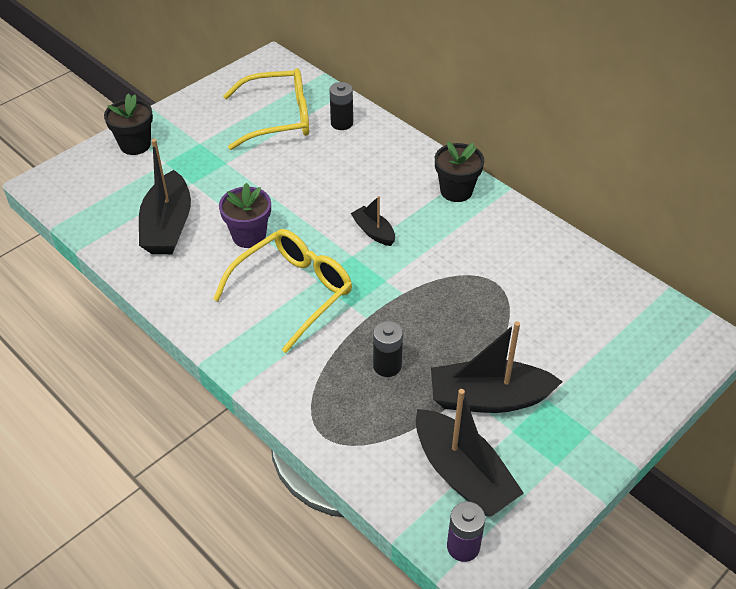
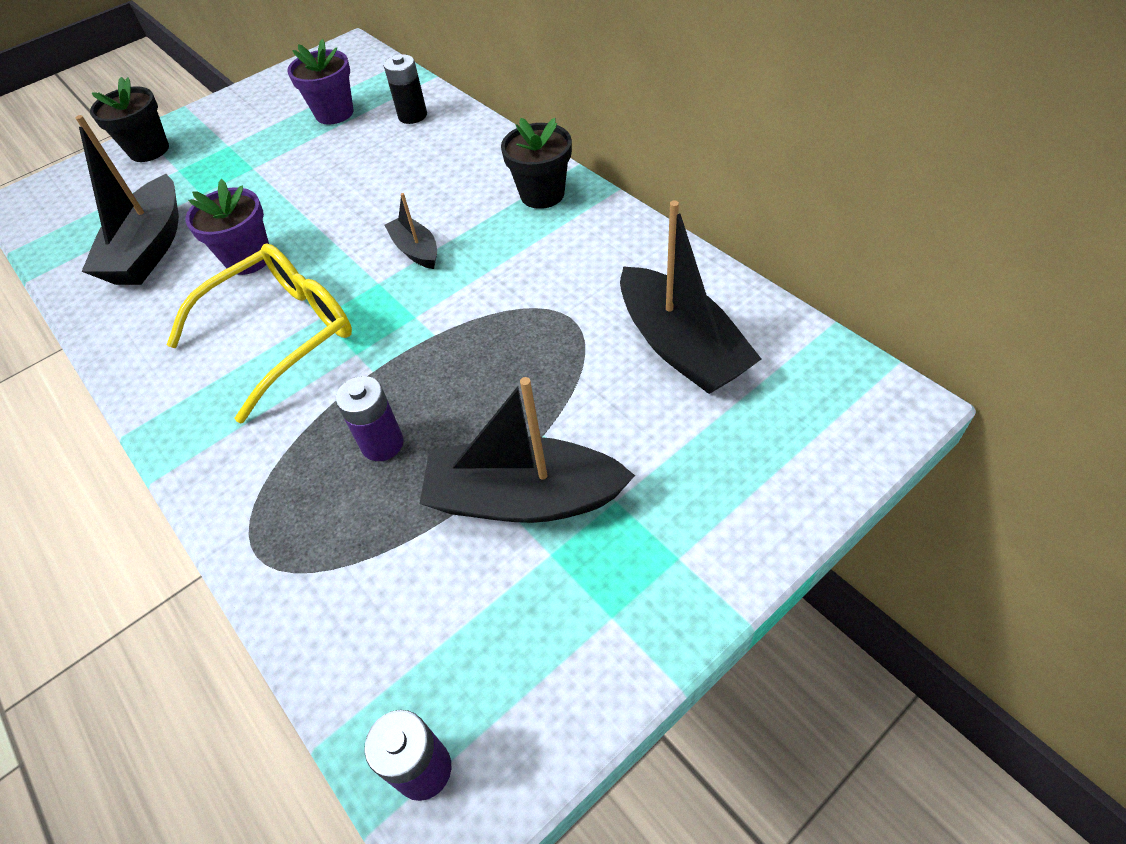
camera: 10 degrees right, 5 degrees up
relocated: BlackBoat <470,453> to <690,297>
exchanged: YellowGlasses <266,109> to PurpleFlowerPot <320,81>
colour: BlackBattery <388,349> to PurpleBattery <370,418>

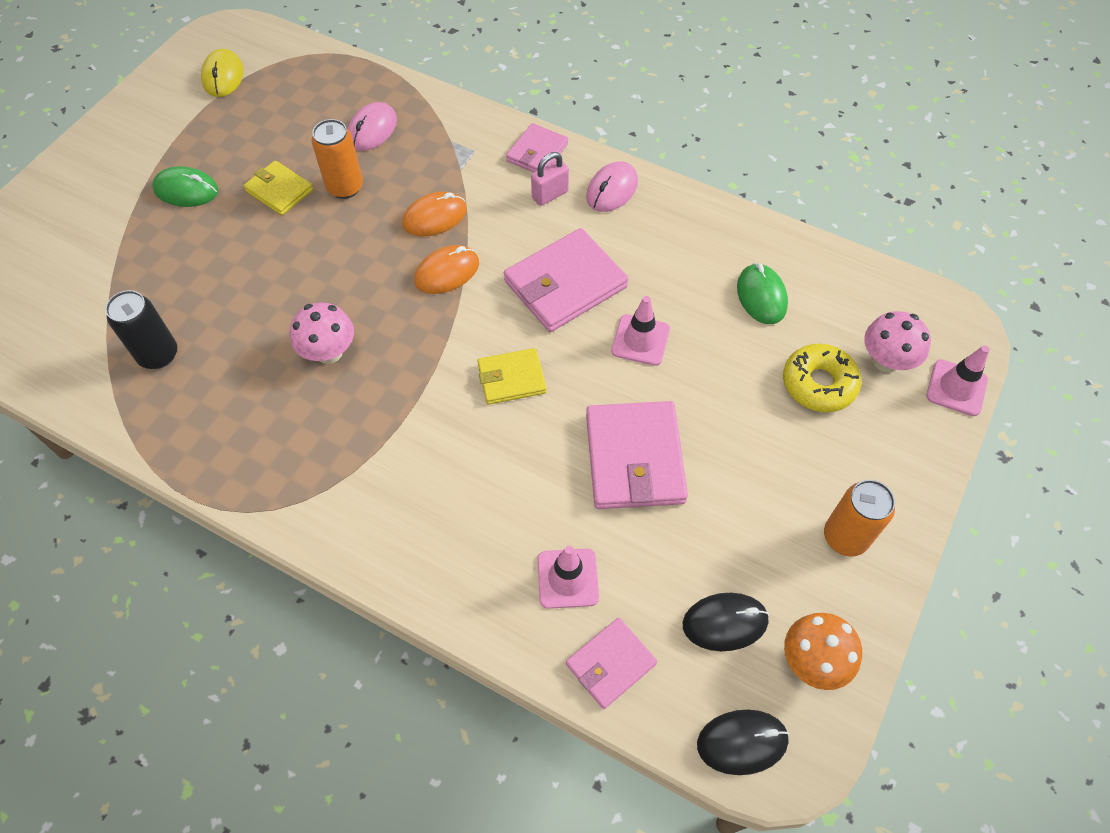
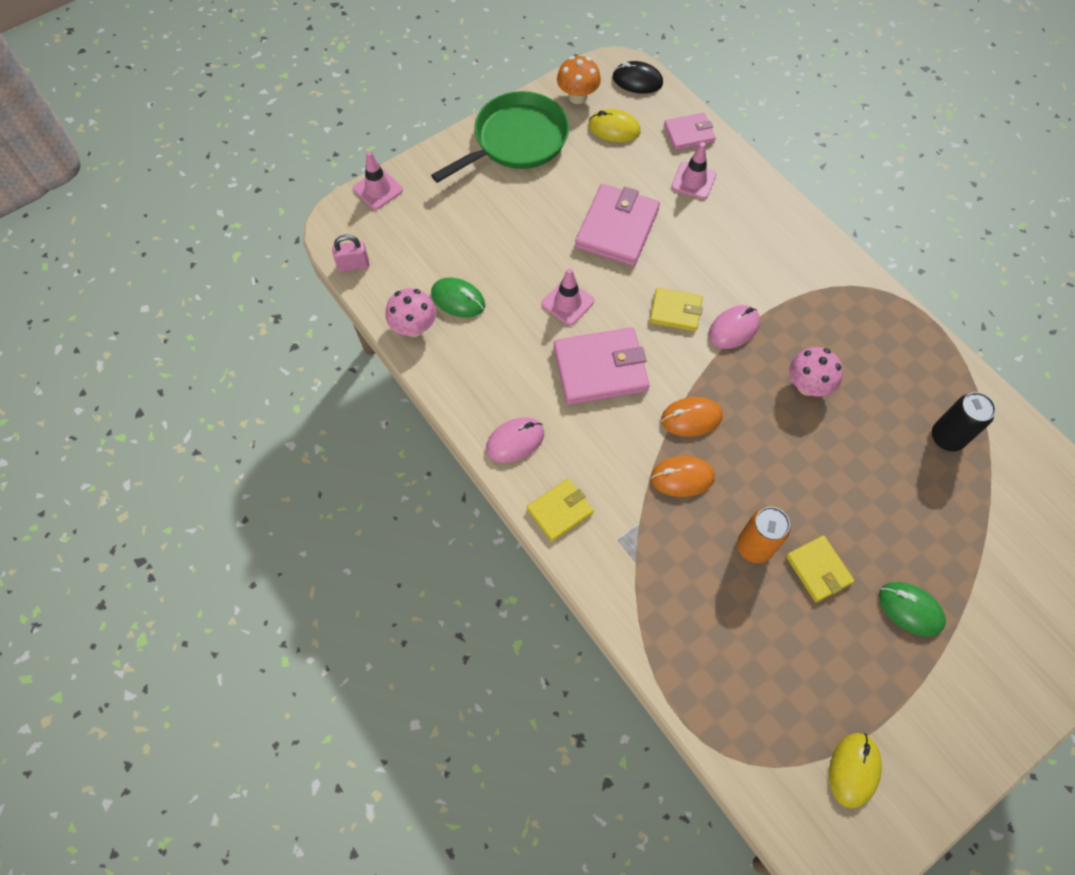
camera: 155 degrees left, 5 degrees up
missing: YellowDonut <822,378>
relocated: PinkMouse <372,126> to <734,327>; PinkPadlock <550,179> to <350,253>; PinkMushroom <897,342> to <410,312>
exchanged: OrangeCan <859,518> to GreenPan <500,137>
colour: PinkWallet <537,147> to YellowWallet <560,510>; BlackMouse <726,622> to YellowMouse <615,125>
spun: GreenMouse <762,293> = <458,297> 75 degrees counterclockwise

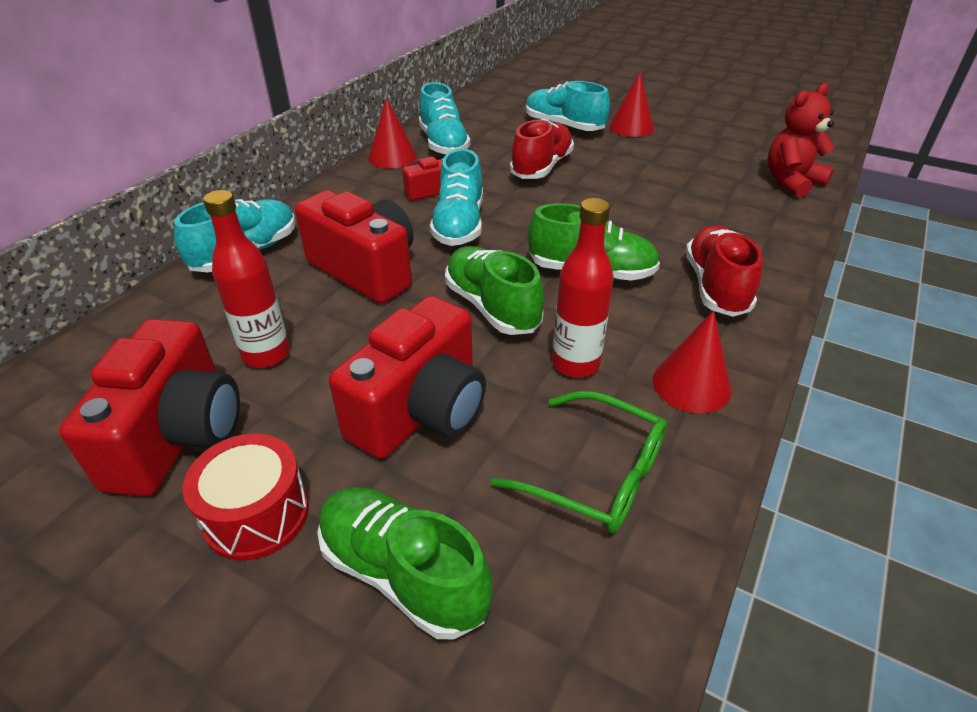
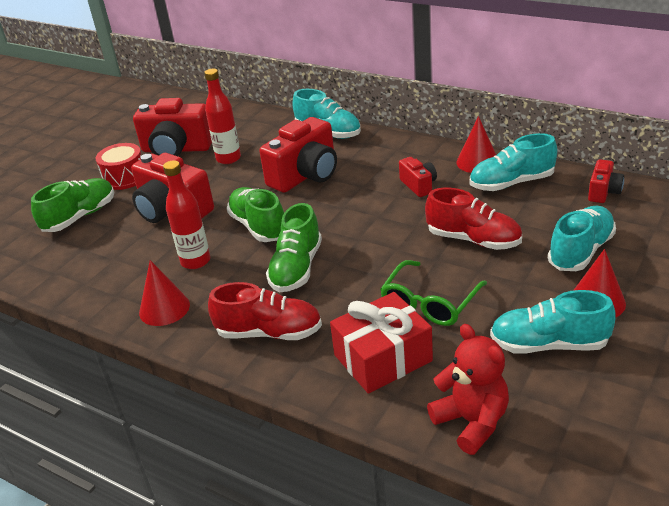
camera: 95 degrees right, 5 degrees down
appeared: RedCamera <606,181>; RedGift <381,343>
relocated: TurquoiseShoe <456,197> to <553,322>; GreenGlasses <579,462> to <433,293>
spun: GreenShoe <494,290> = <255,214> 90 degrees counterclockwise

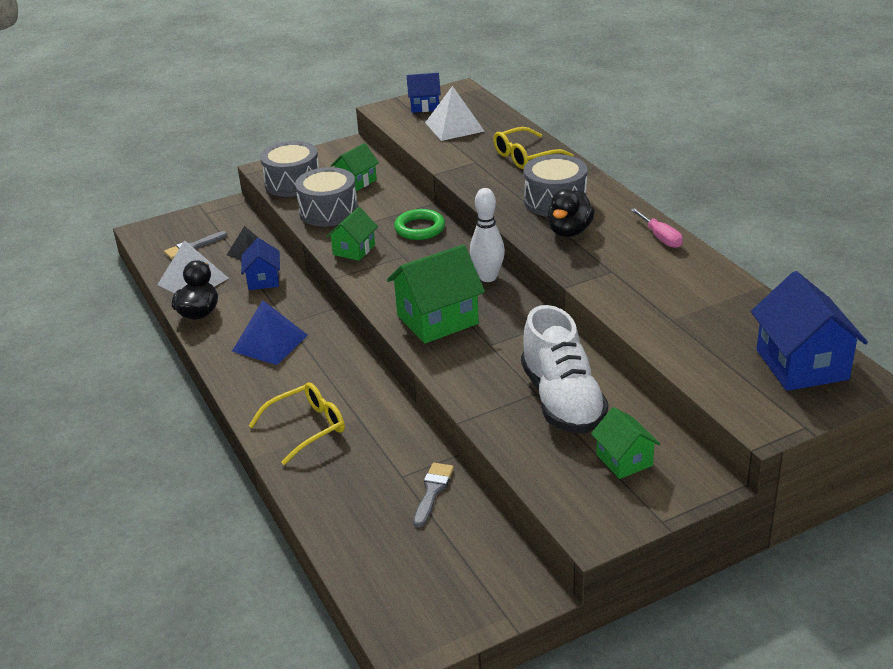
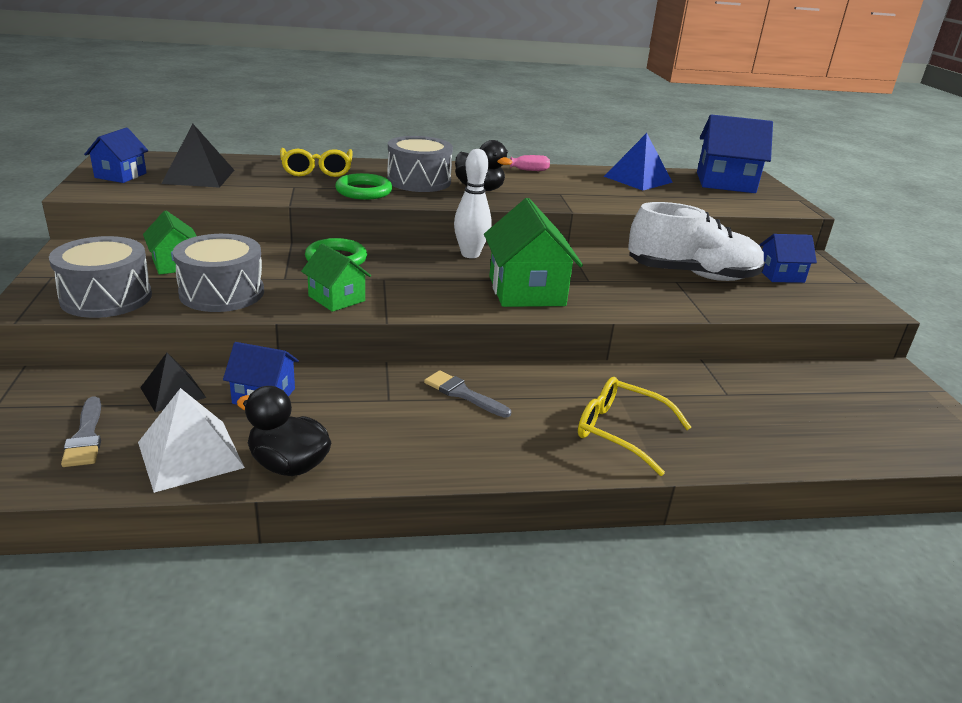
camera: 75 degrees left, 5 degrees down
appeared: GreenRing <363,186>
relocated: BluePyramid <270,332> to <638,162>; GreyBrush <433,495> to <467,394>
colour: WhitePyramid <455,113> to BlackPyramid <197,156>; GreenHouse <626,443> to BlueHouse <788,258>
spun: YellowGlasses <297,424> = <634,426> 45 degrees counterclockwise

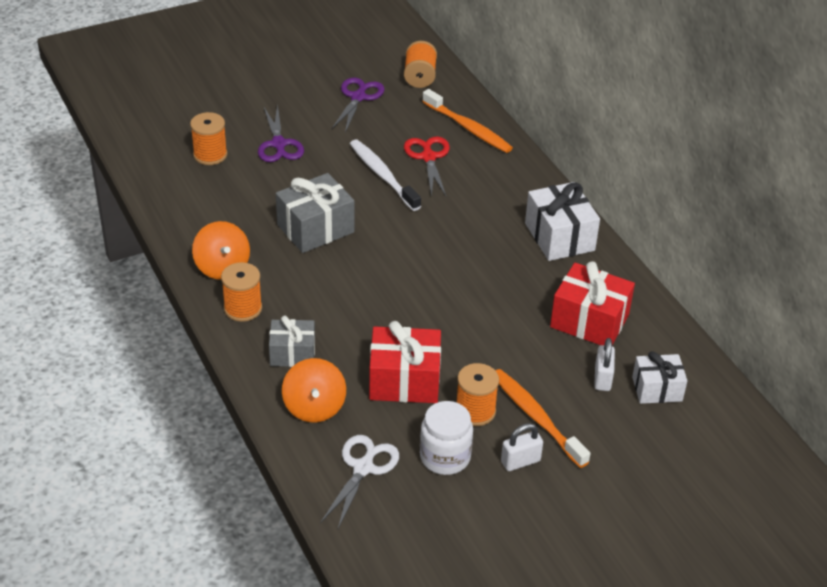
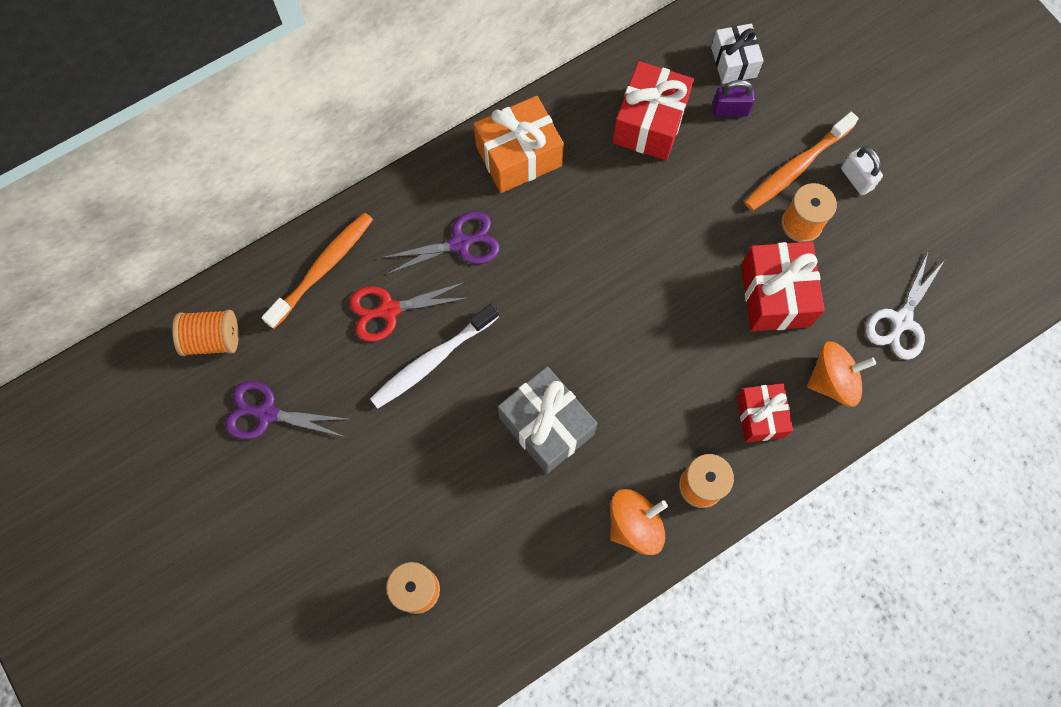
camera: 95 degrees left, 30 degrees up
missing: WhiteJar <446,438>
relocated: PurpleScissors <281,133> to <440,243>
colour: WhiteGift <562,221> to OrangeGift <519,144>; GreyGift <292,341> to RedGift <765,413>; WhitePadlock <604,364> to PurplePadlock <733,98>
spun: WhiteScissors <359,483> = <905,306> 75 degrees counterclockwise

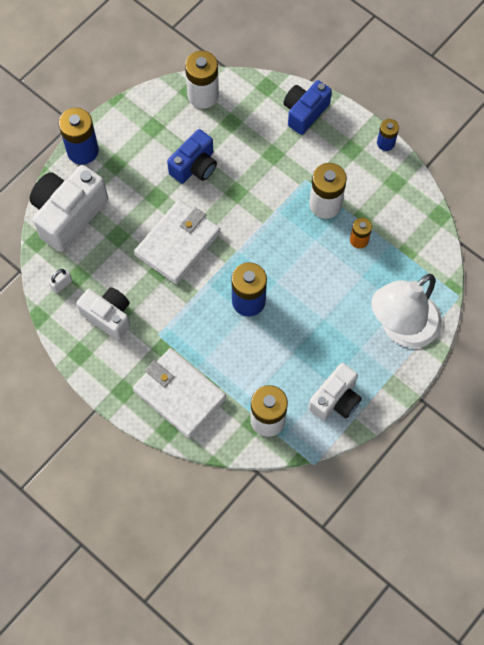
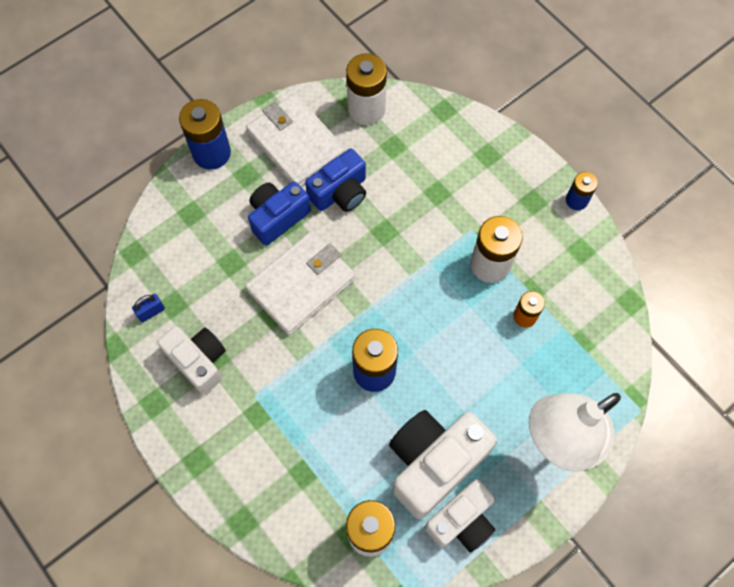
camera: 10 degrees right, 0 degrees up
relocated: BlueCamera <307,107> to <279,213>; WhiteCamera <69,208> to <443,464>; WhiteWallet <179,393> to <296,140>
colour: WhitePadlock <60,281> to BluePadlock <148,308>

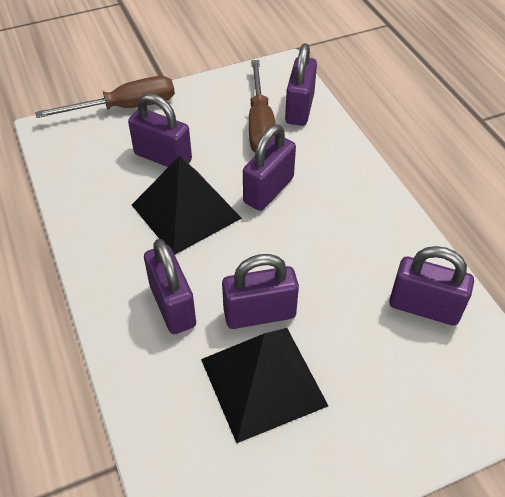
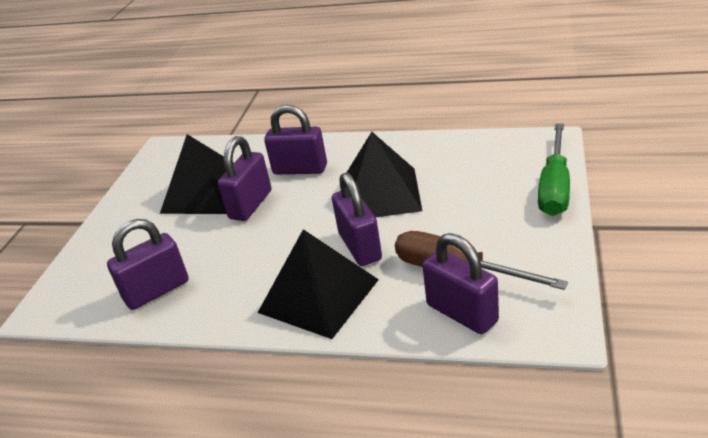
camera: 130 degrees right, 15 degrees down
missing: PurplePadlock <160,130>
appeared: BlackPyramid <318,284>
colour: BrownScrewdriver <105,97> to GreenScrewdriver <554,170>

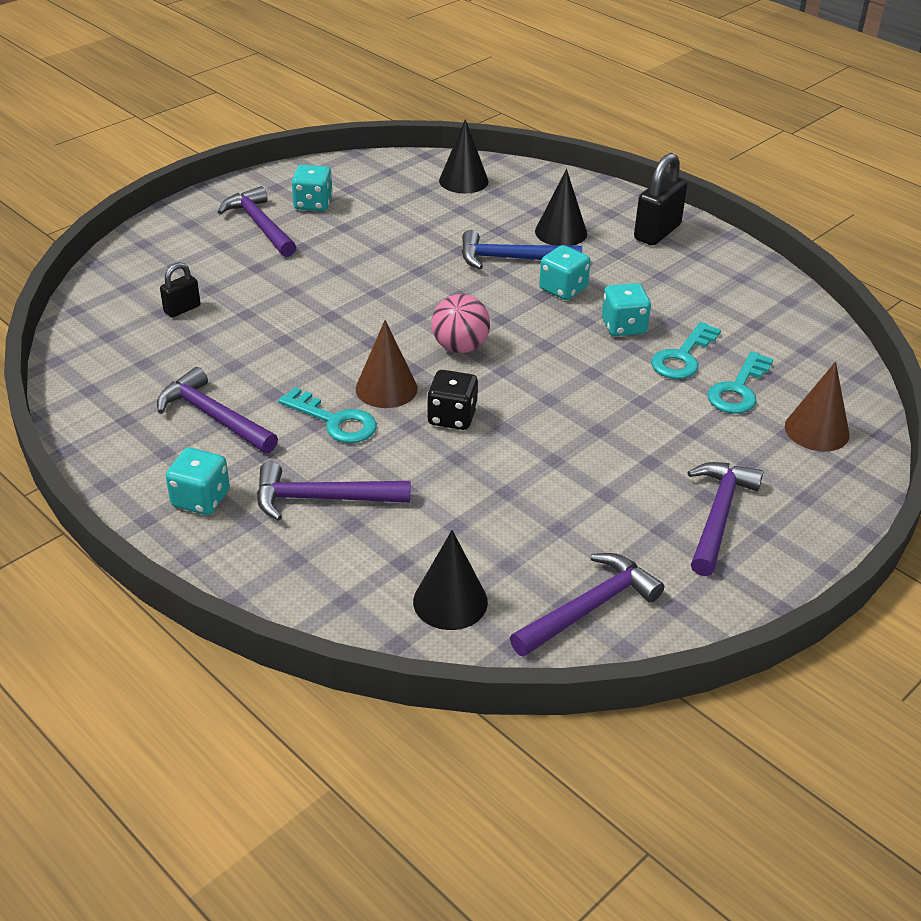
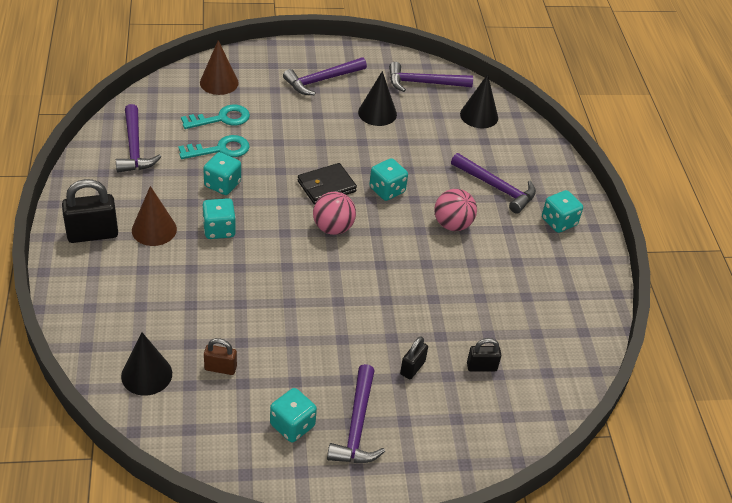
camera: 145 degrees left, 5 degrees up
missing: BlueHammer <522,249>
appeared: BlackWallet <327,184>; BlackPadlock <414,357>; BrownPadlock <220,356>
relocated: BlackCone <561,207> to <377,98>; BrownCone <387,364> to <154,216>; PurpleHammer <217,410> to <138,138>
exchanged: TurquoiseKey <327,415> to PinkBall <455,210>
colour: BlackDice <452,400> to TurquoiseDice <388,179>

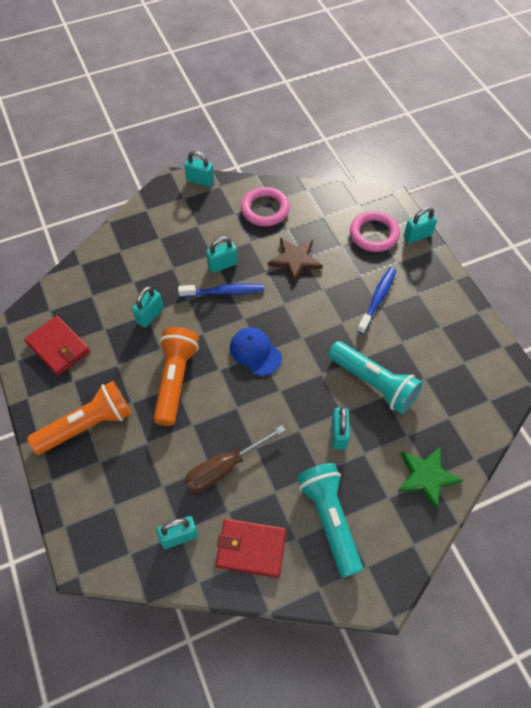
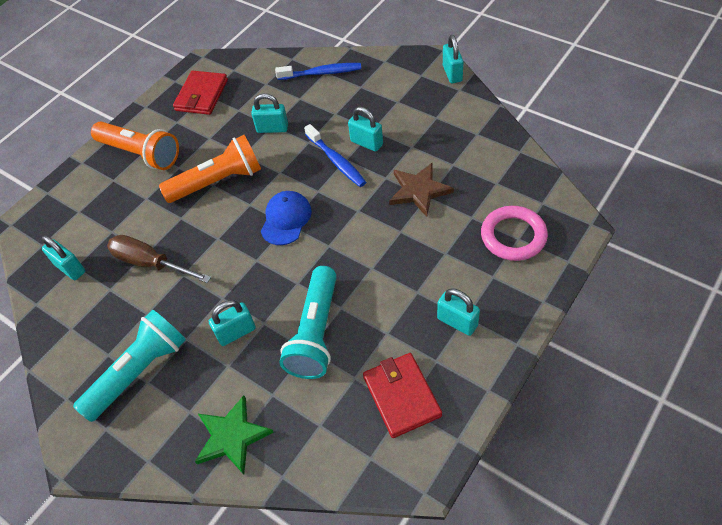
camera: 65 degrees right, 5 degrees down
missing: PinkRing <265,206>
relocated: TurquoisePadlock <420,225> to <458,312>; BlueToothbrush <376,300> to <318,71>; RedWallet <251,548> to <402,395>

